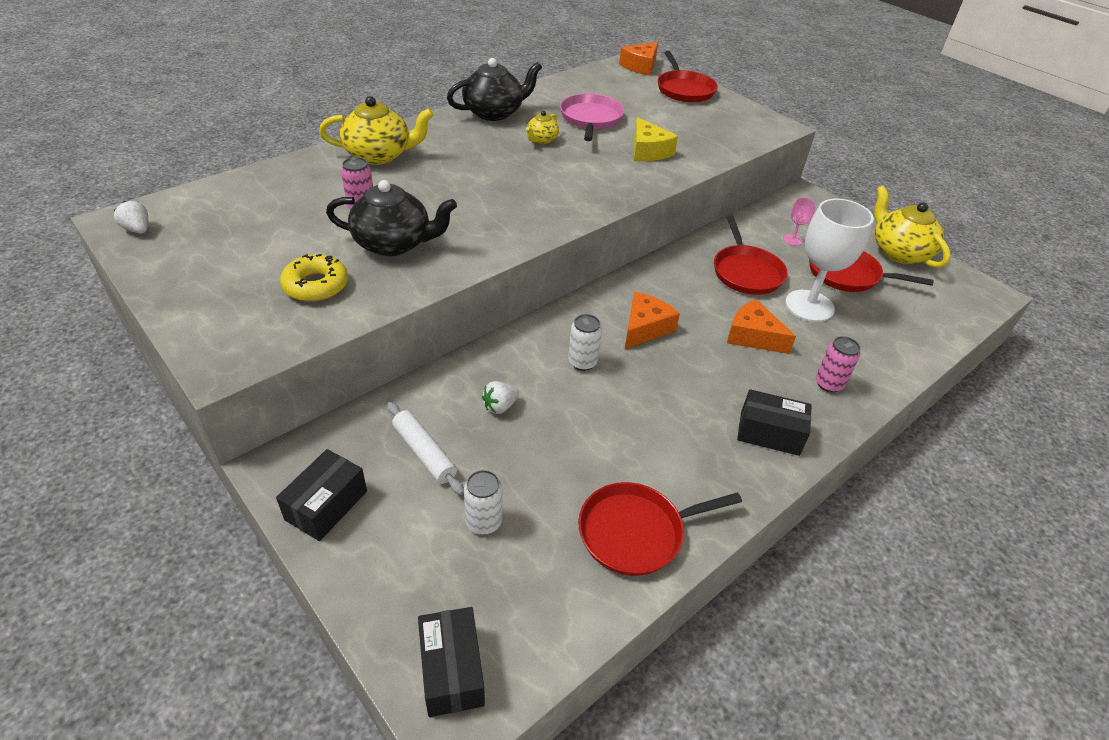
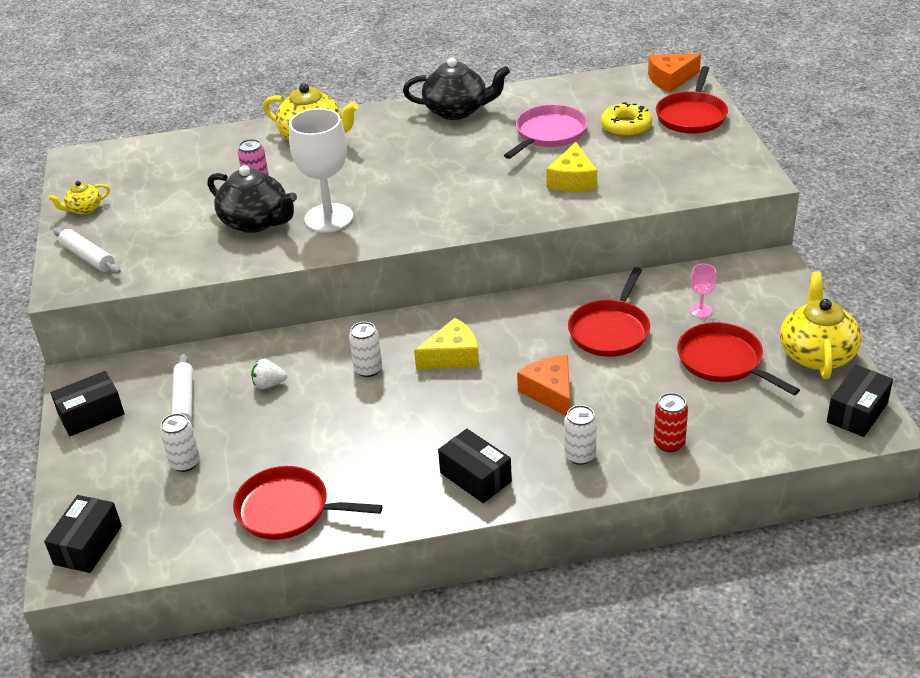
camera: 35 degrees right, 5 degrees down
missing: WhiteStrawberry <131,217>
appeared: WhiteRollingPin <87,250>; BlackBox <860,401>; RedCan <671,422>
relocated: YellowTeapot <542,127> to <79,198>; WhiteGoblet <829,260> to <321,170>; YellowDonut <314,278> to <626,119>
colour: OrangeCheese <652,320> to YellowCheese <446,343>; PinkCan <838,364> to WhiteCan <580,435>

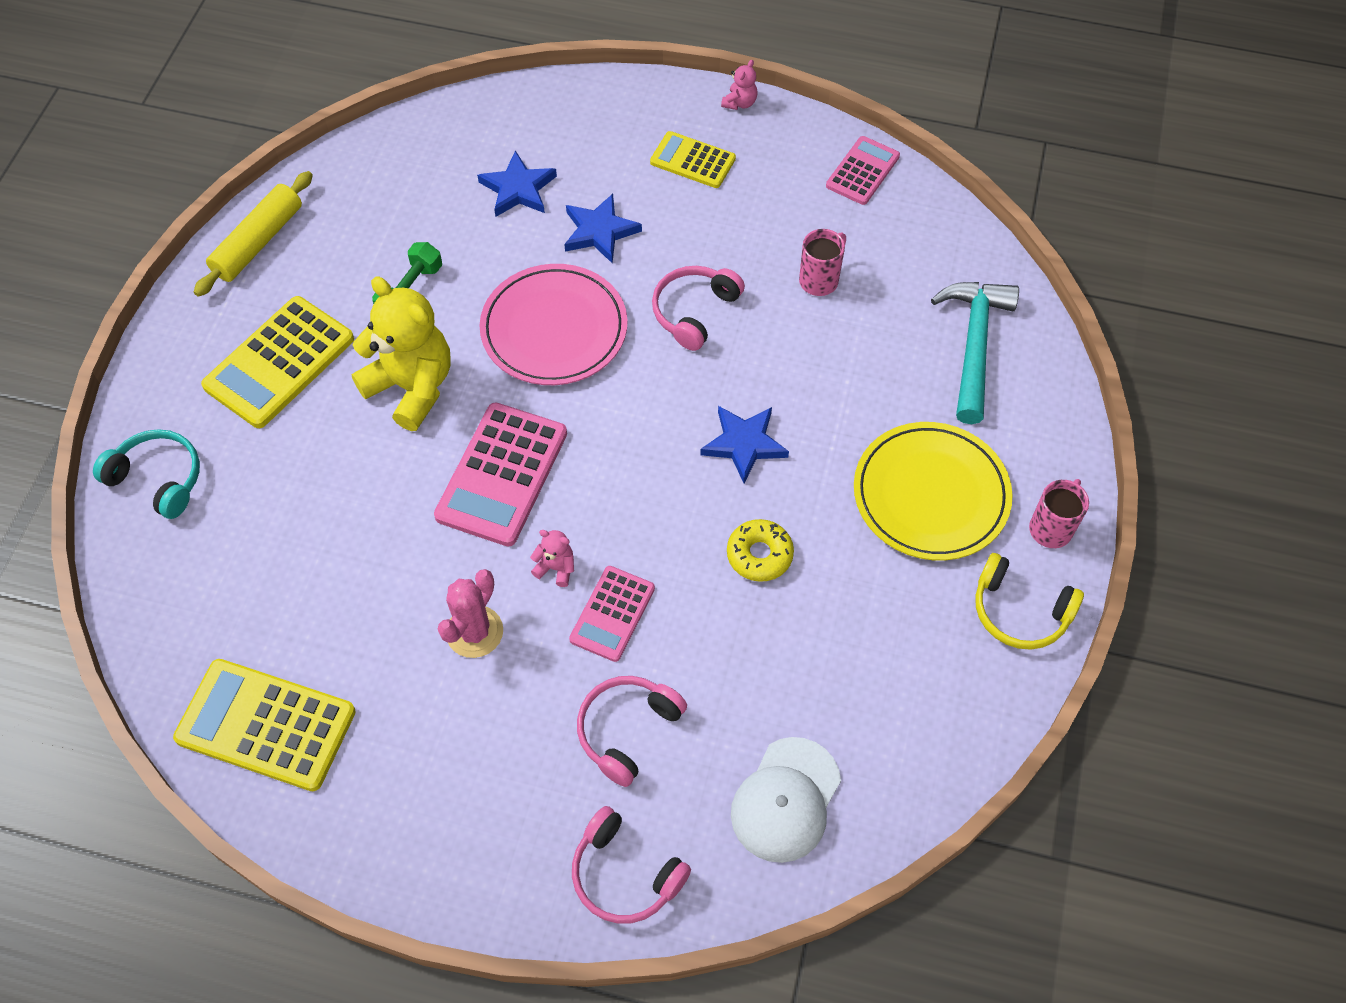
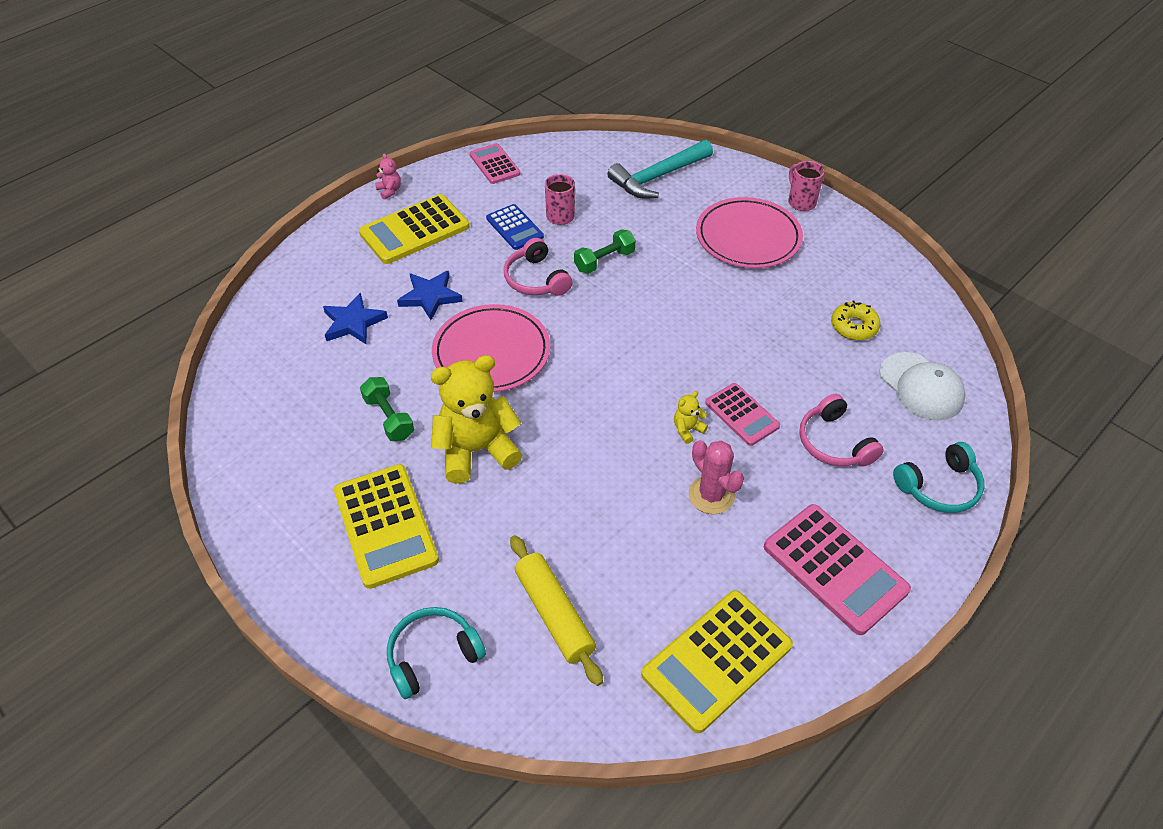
camera: 60 degrees left, 10 degrees down
missing: BlueStar <744,444>; YellowHeadphones <1029,601>
appeared: BlueCalculator <515,227>; GreenDumbbell <605,251>
relocated: YellowRollingPin <253,234> to <556,610>; PinkCalculator <500,474> to <837,569>; YellowDonut <760,550> to <856,320>
colour: YellowPlate <933,491> to PinkPlate <749,232>; PinkTeddyBear <552,558> to YellowTeddyBear <691,417>; PinkHeadphones <631,865> to TurquoiseHeadphones <938,477>
spun: TurquoiseHammer <975,353> = <660,169> 75 degrees counterclockwise
size: YellowCalculator <693,159> = <414,229> x1.66

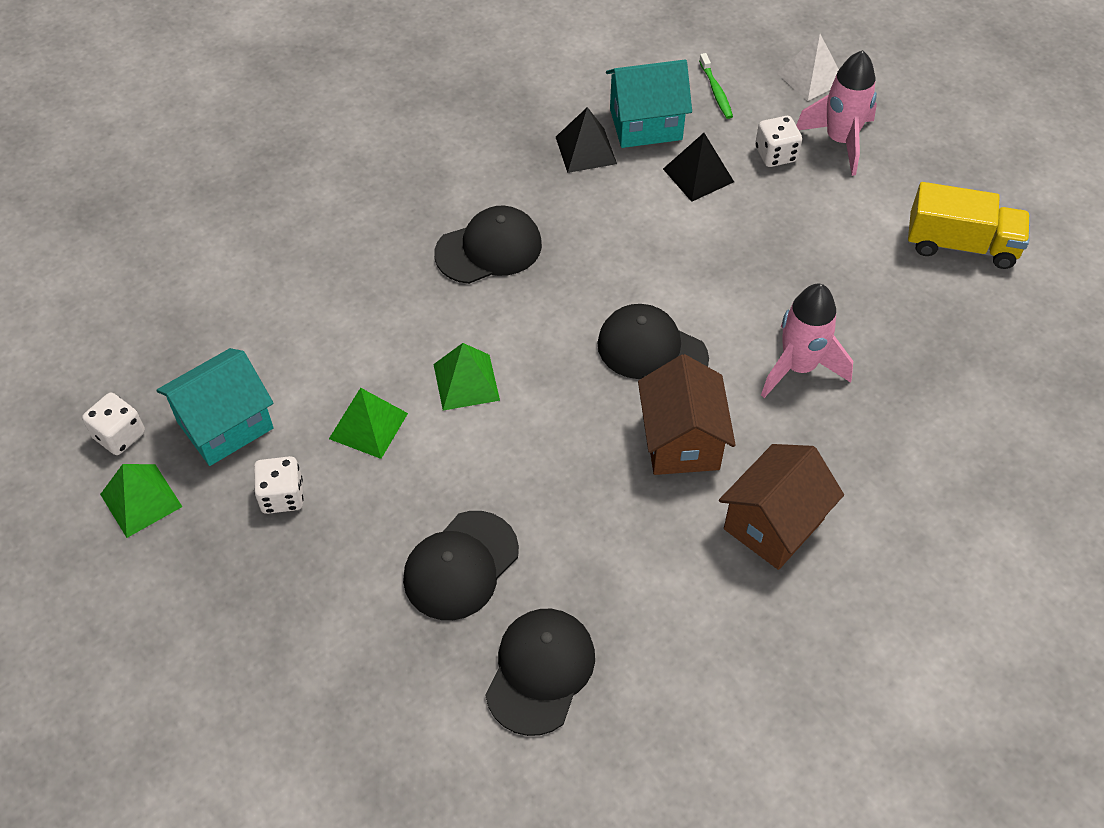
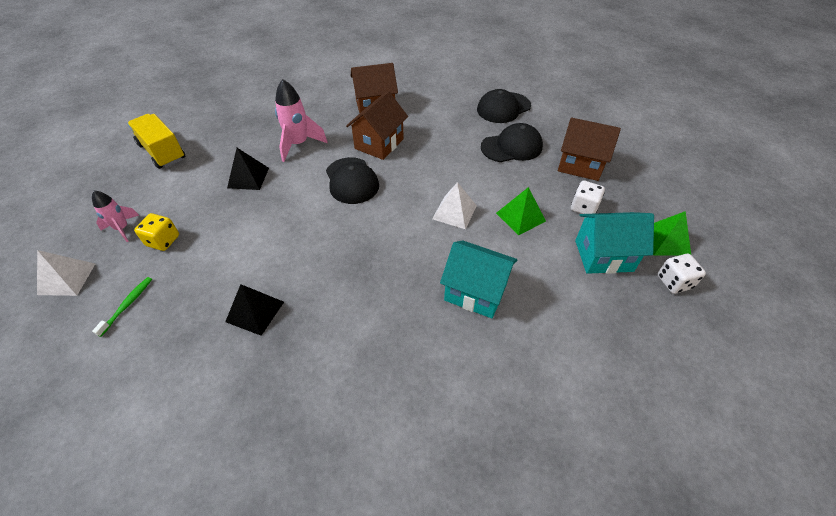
camera: 145 degrees left, 5 degrees down
missing: BlackCap <488,245>
appeared: BrownHouse <589,149>
relocated: TurquoiseHouse <649,104> to <479,279>; BlackPyramid <698,167> to <248,169>
colour: WhiteDice <778,141> to YellowDice <156,232>; GreenPyramid <466,377> to WhitePyramid <454,205>
size: PinkRocket <836,113> = <115,216> x0.62

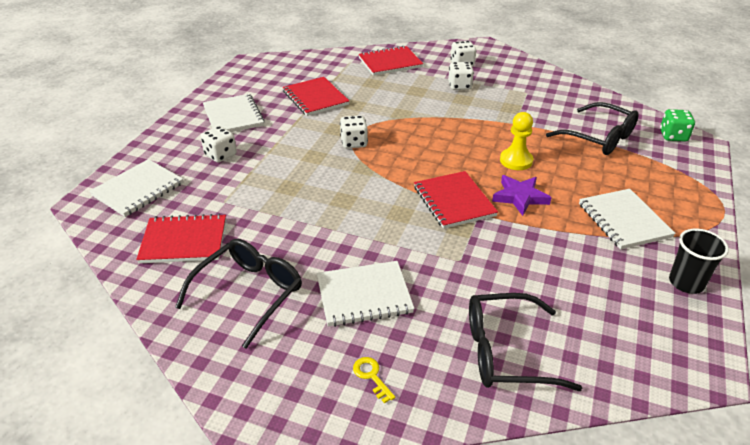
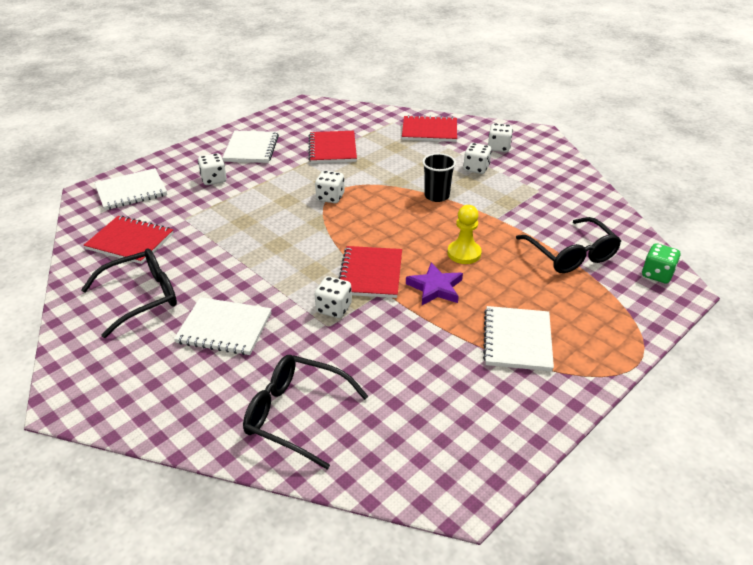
camera: 25 degrees right, 0 degrees up
missing: YellowKey <374,380>
appeared: WhiteDice <333,297>
relocated: BlackCup <699,261> to <439,177>

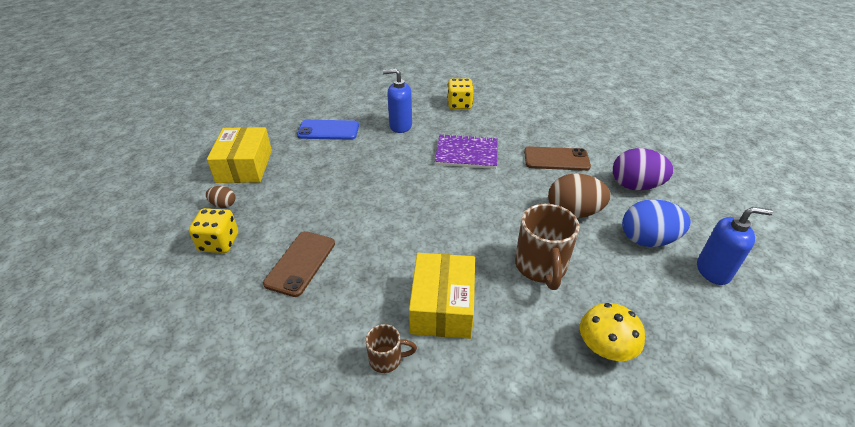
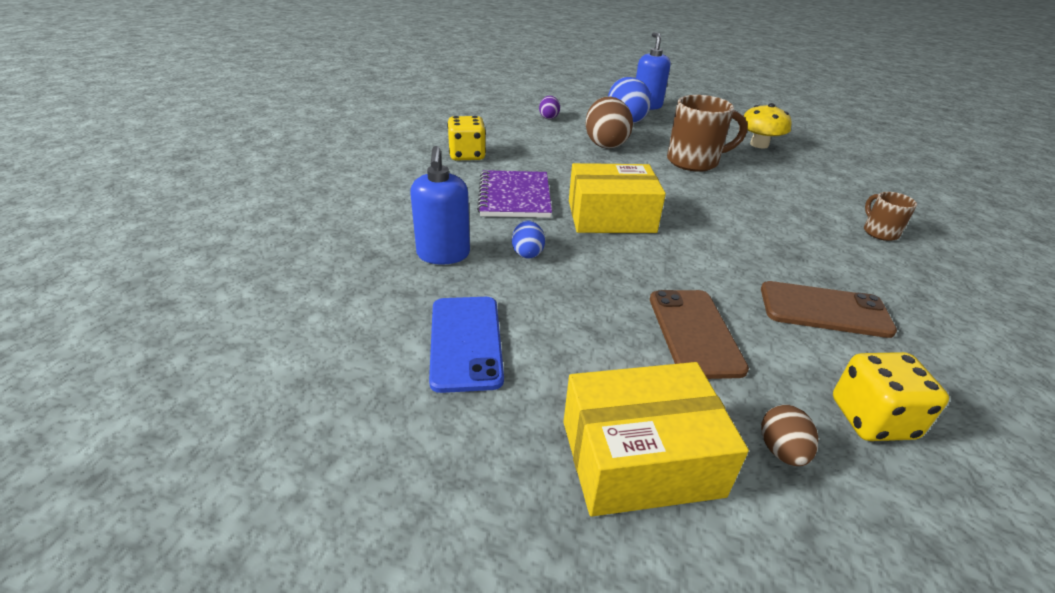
camera: 100 degrees left, 5 degrees down
appeared: BlueEgg <528,240>
relocated: YellowDice <460,93> to <466,138>; BrownPhone <557,158> to <699,334>; YellowBox <442,296> to <617,198>
size: PurpleEgg <643,169> = <549,107> x0.51

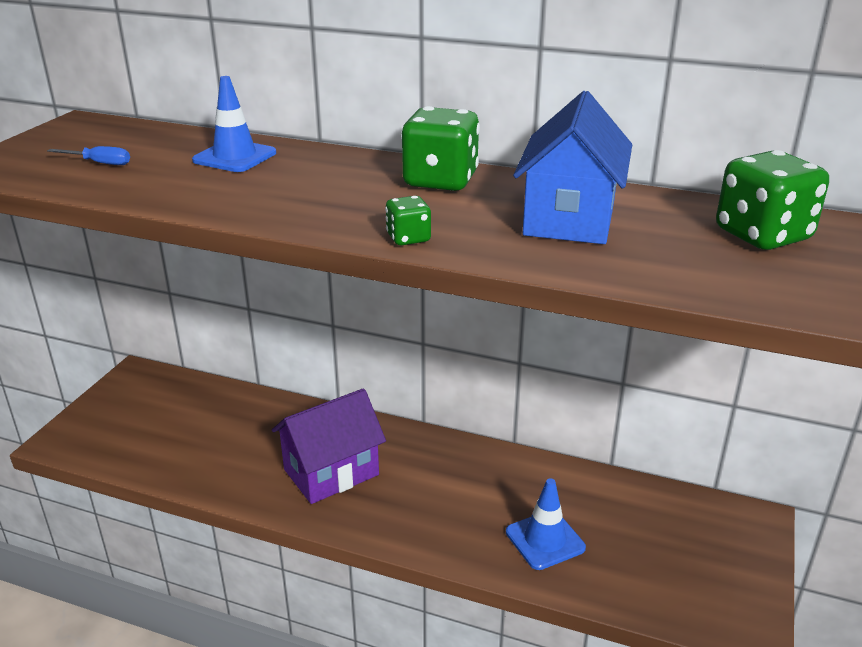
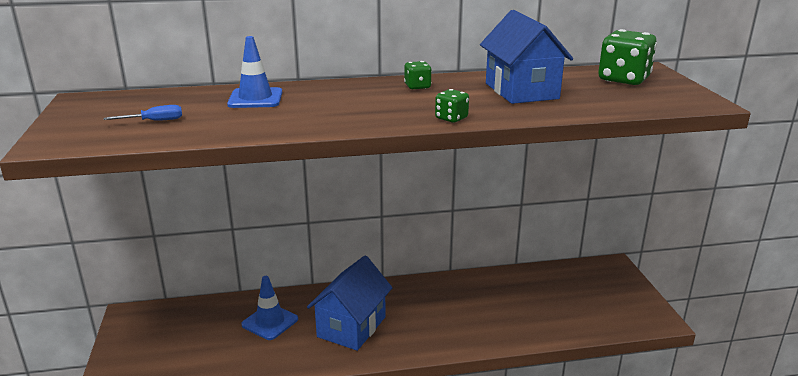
camera: 30 degrees left, 5 degrees down
relocated: BlueTrafficCone <546,524> to <269,308>
colour: PurpleHouse <329,446> to BlueHouse <350,303>
size: GreenDice <440,148> = <418,75> x0.51

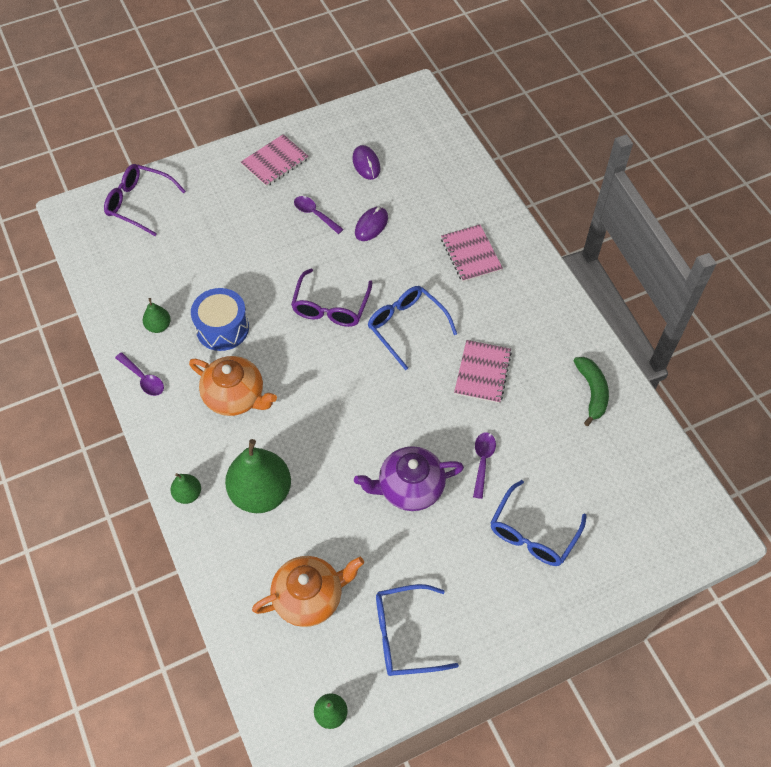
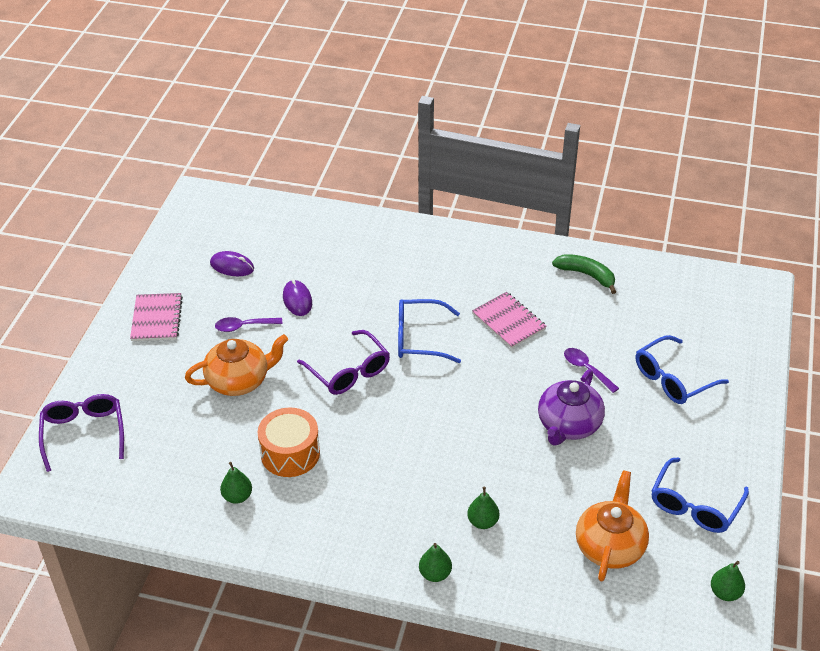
camera: 50 degrees left, 15 degrees down
missing: PinkNotebook <472,253>; PurpleSpoon <139,374>
relocated: OrangeTeapot <233,386> to <236,365>
colour: BlueDrum <220,319> to OrangeDrum <289,442>
spun: PurpleGlasses <145,200> = <81,433> 105 degrees clockwise; BlueGlasses <539,523> = <682,369> 75 degrees clockwise
size: GreenPear <258,476> = <483,507> x0.47

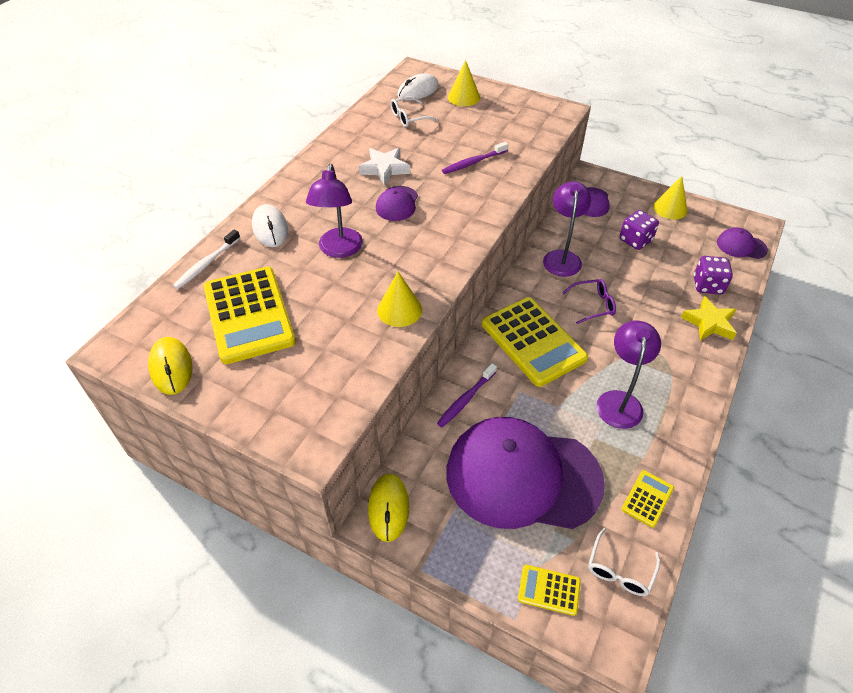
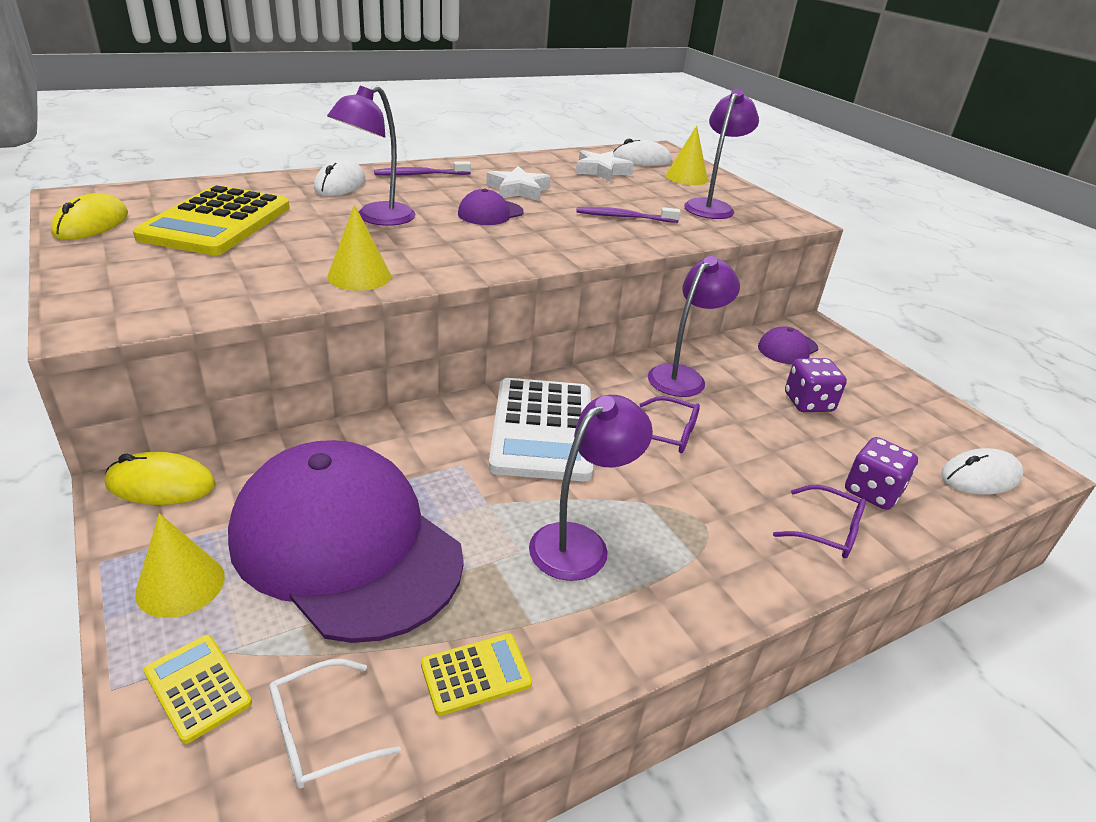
camera: 30 degrees right, 15 degrees down
missing: WhiteToothbrush <206,259>
appeared: PurpleLamp <721,154>
relocated: YellowCone <670,198> to <180,565>; PurpleToothbrush <467,395> to <422,168>
exchanged: WhiteGlasses <414,111> to WhiteStar <605,166>; PurpleCap <742,243> to WhiteMouse <982,471>; YellowStar <709,318> to PurpleGlasses <819,521>
colour: YellowCalculator <535,342> to WhiteCalculator <541,429>
spun: YellowMouse <388,508> = <160,478> 60 degrees clockwise

